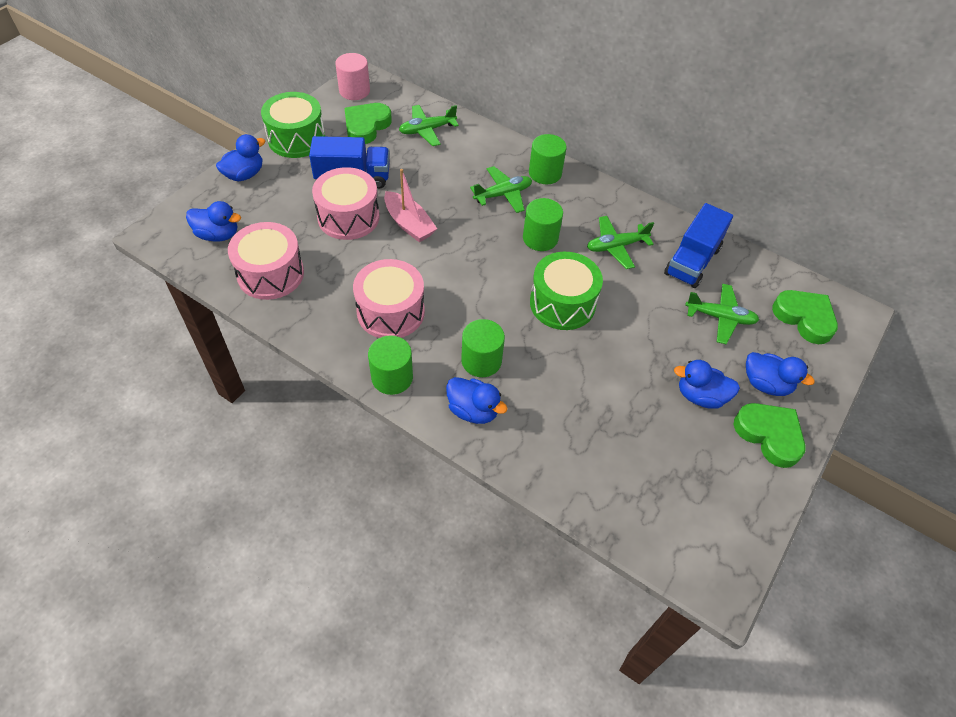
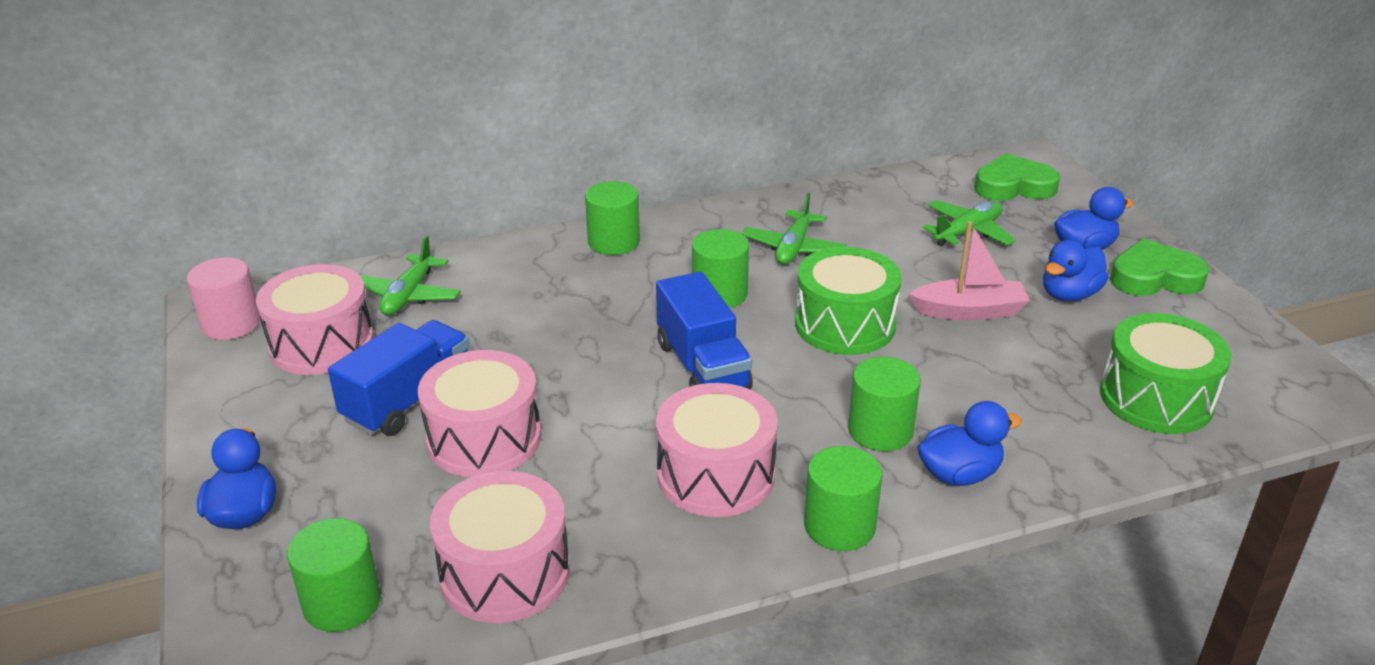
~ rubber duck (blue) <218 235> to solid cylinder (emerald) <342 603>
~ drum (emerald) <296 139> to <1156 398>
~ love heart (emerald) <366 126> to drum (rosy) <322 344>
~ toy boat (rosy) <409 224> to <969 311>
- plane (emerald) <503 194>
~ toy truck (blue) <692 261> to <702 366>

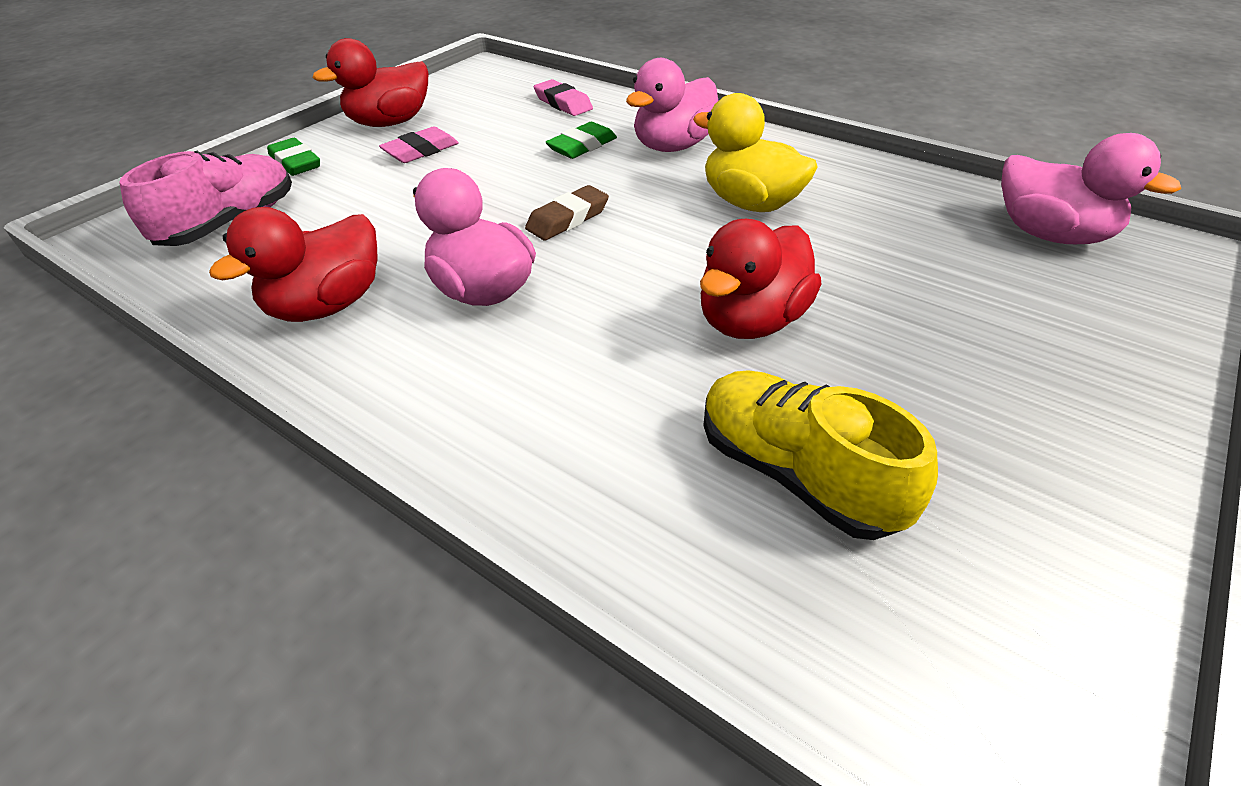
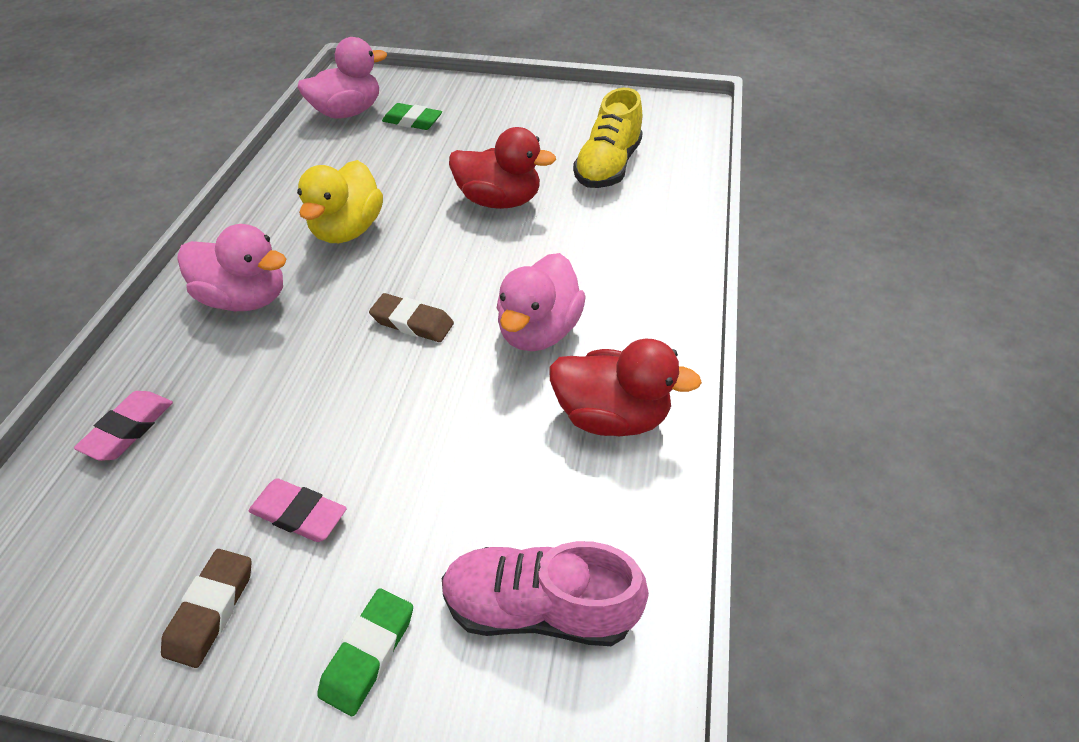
~ rubber duck (red) <390 123> to eraser (brown) <211 609>
~ eraser (emerald) <582 146> to <412 121>
~ rubber duck (rosy) <1050 234> = <348 112> 45 degrees clockwise

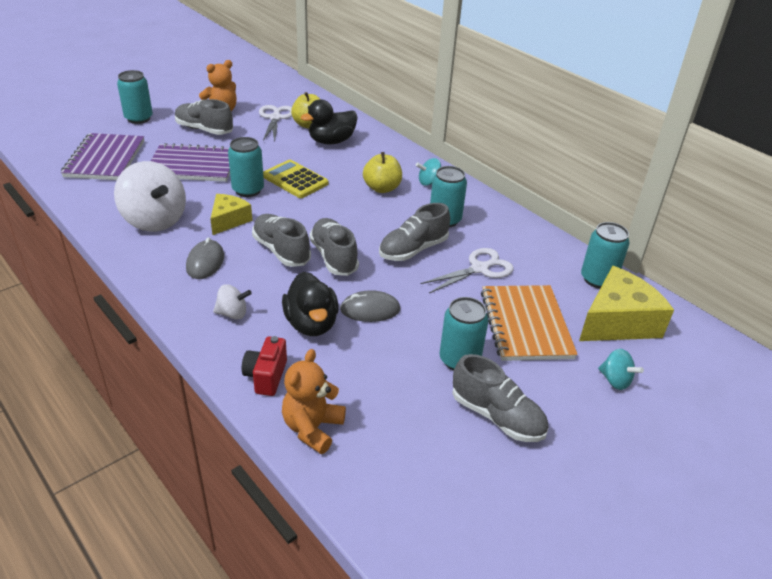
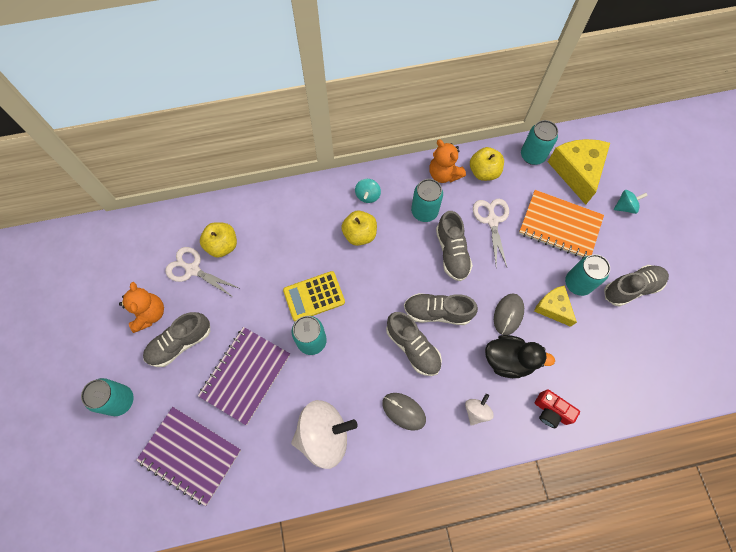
~ cheese wedge (bright yellow) <229 220> to <553 308>
~ sneaker (ash-grey) <281 251> = <413 347> 120 degrees counterclockwise
~ stuffed bear (orange-coloured) <312 428> to <444 174>
- rubber duck (jet-black) <331 141>
+ apple fruit (bright yellow) <484 172>

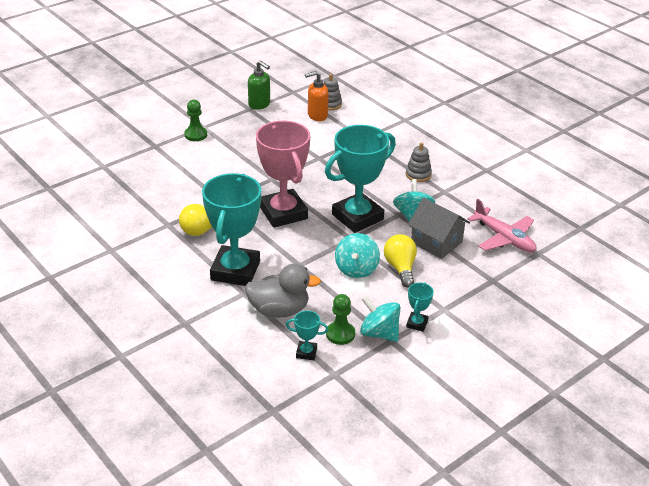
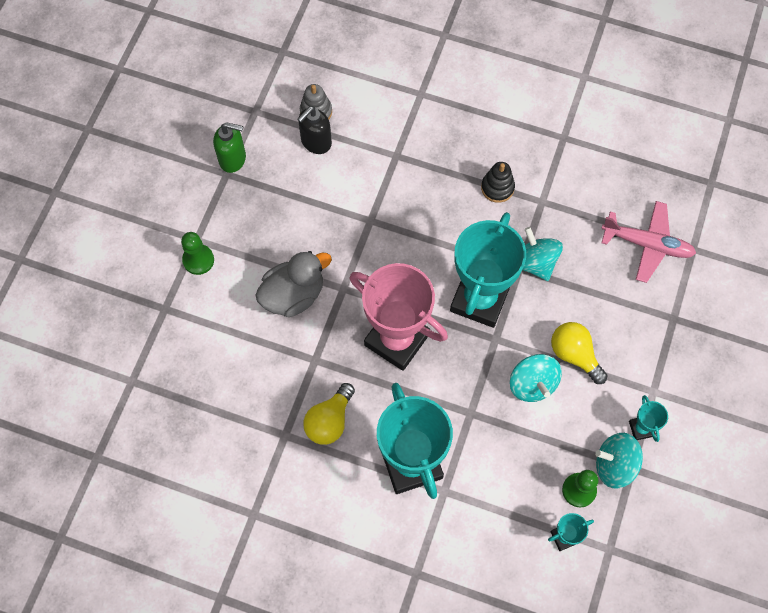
~ rubber duck (ash-grey) <279 310> to <293 295>
~ soap pump (orange-coloured) <317 115> to soap pump (jet-black) <316 142>
~ stacking rings (ash-grey) <418 174> to stacking rings (jet-black) <497 188>
- house (ash-grey) <436 242>

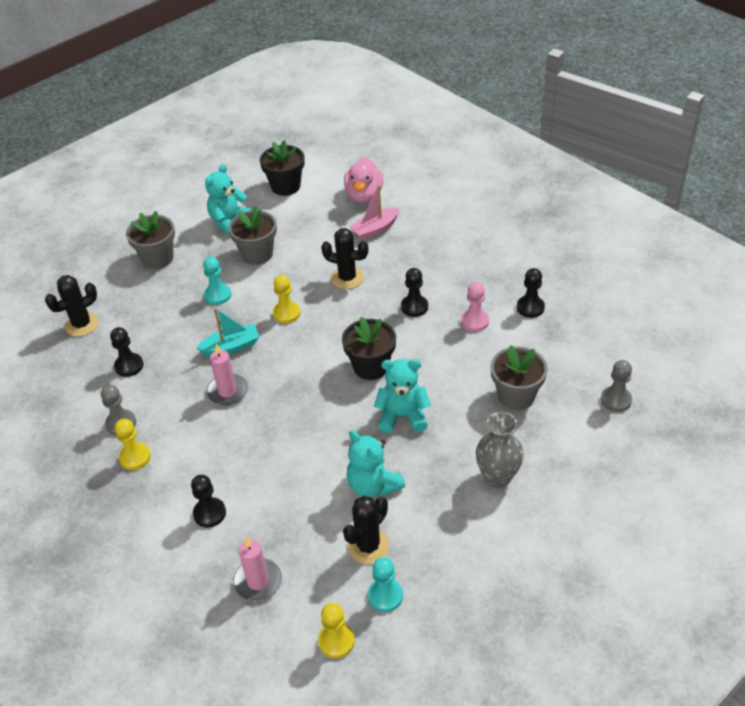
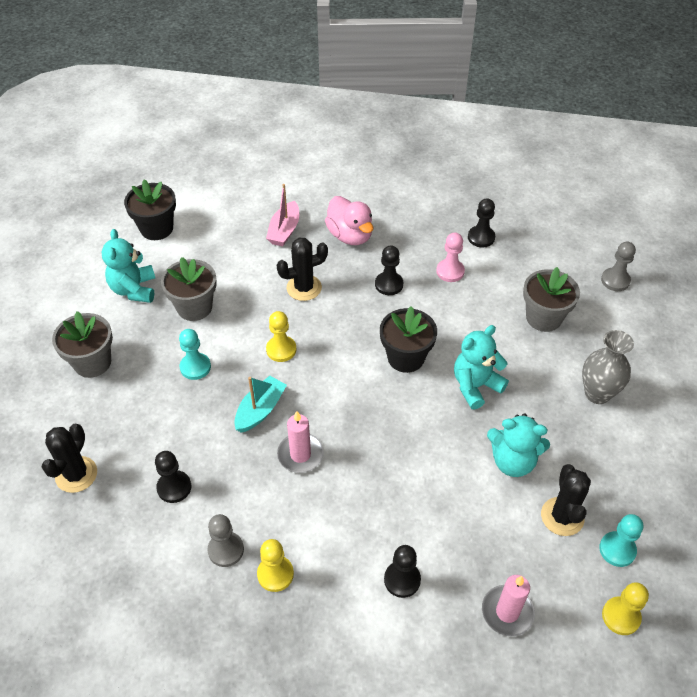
~ rubber duck (rosy) <364 195> to <350 235>

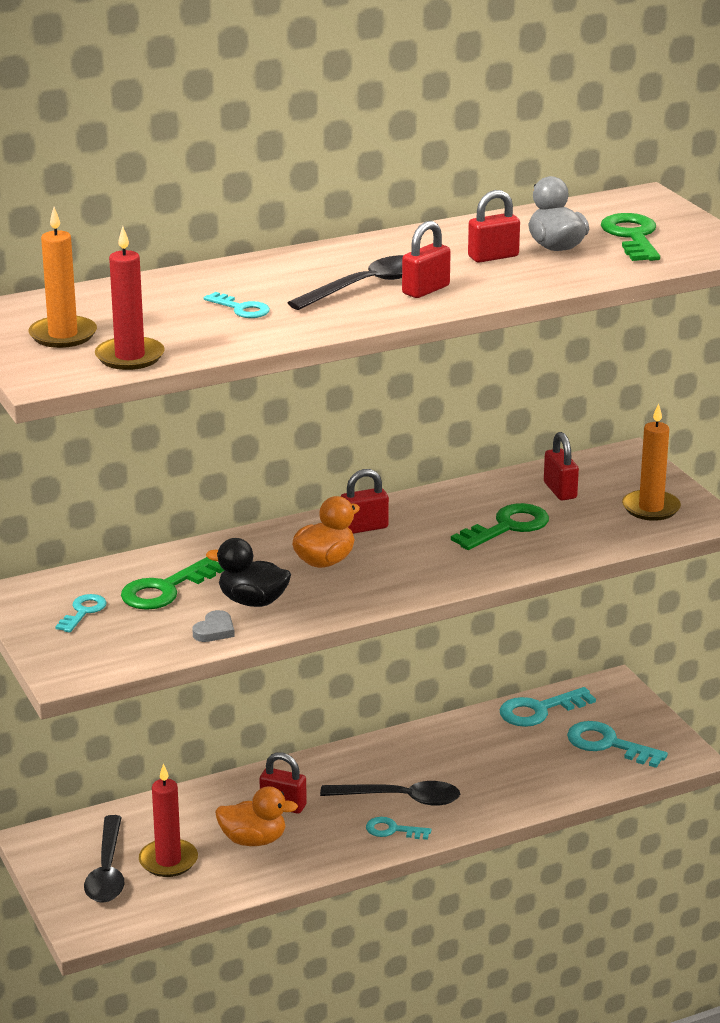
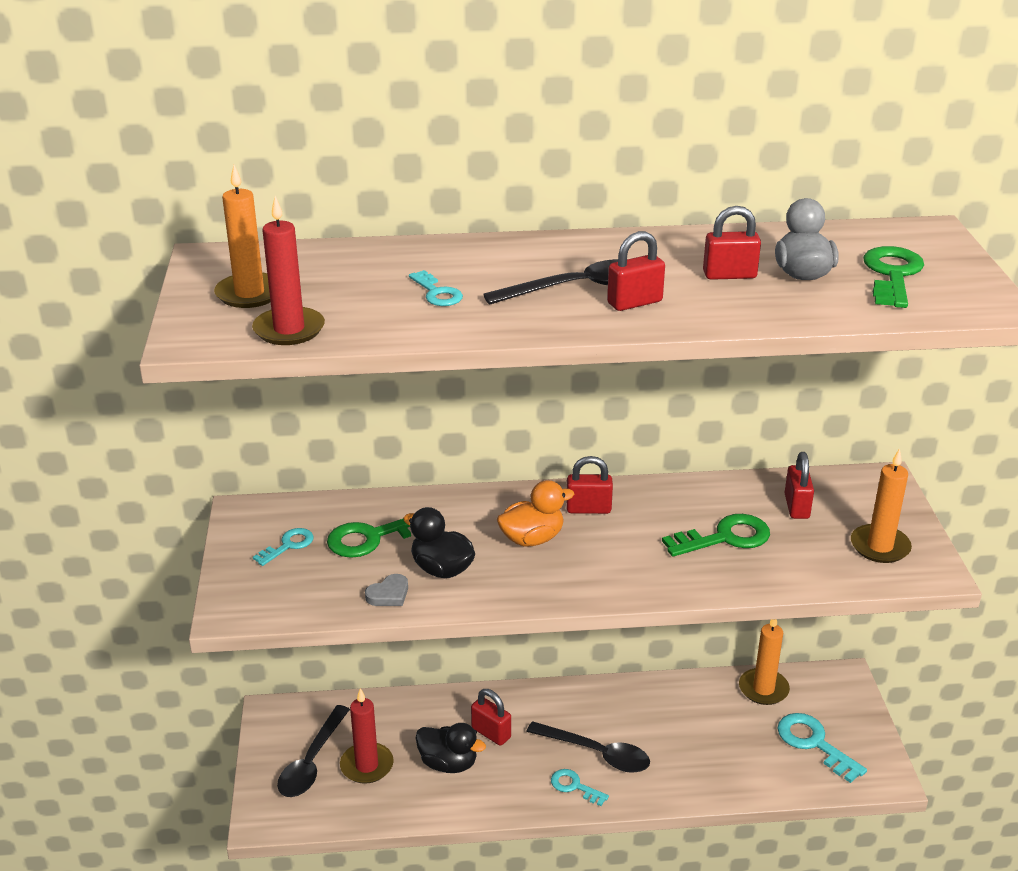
~ rubber duck (orange-coloured) <253 840> to rubber duck (jet-black) <448 763>
~ key (teal) <539 710> to candle (orange-coloured) <763 689>

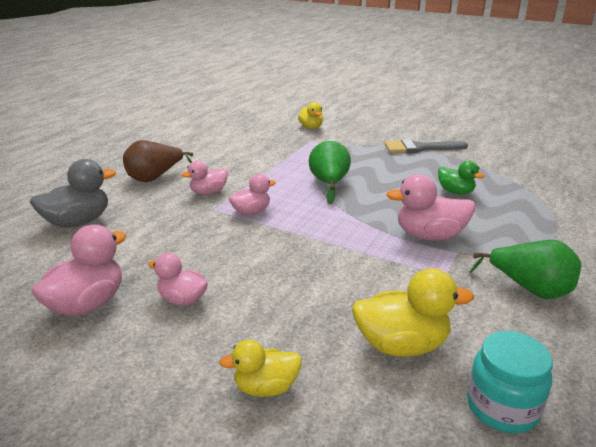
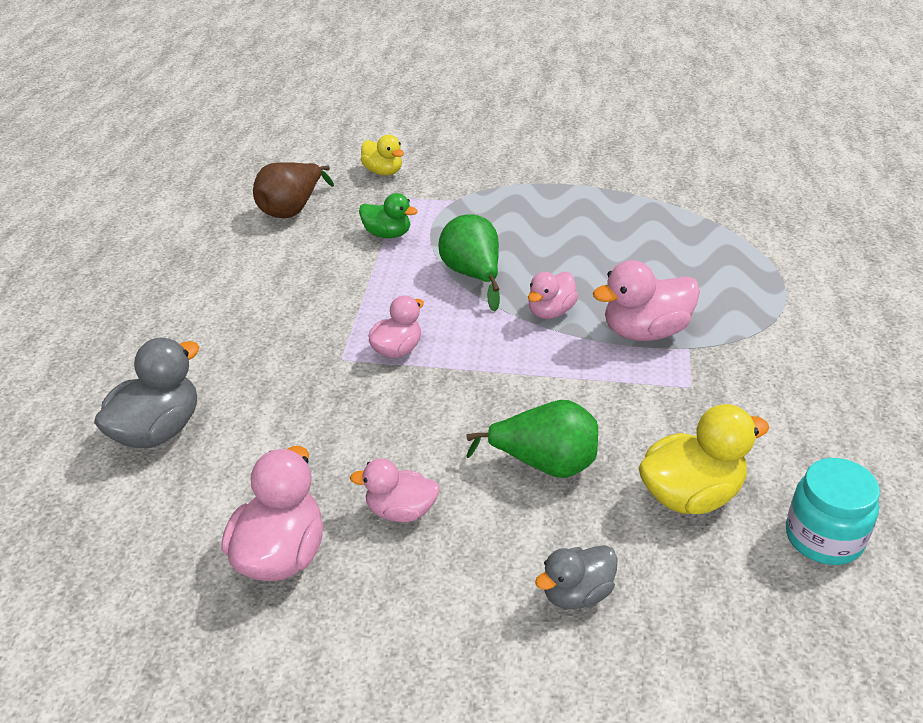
~ pear (brown) <155 178> to <292 209>
~ rubber duck (rosy) <208 192> to <550 312>
~ rubber duck (bright yellow) <266 387> to rubber duck (ash-grey) <577 594>
- brush (ash-grey) <420 148>
~ rubber duck (emerald) <455 192> to <387 234>
~ pear (emerald) <530 289> to <544 464>

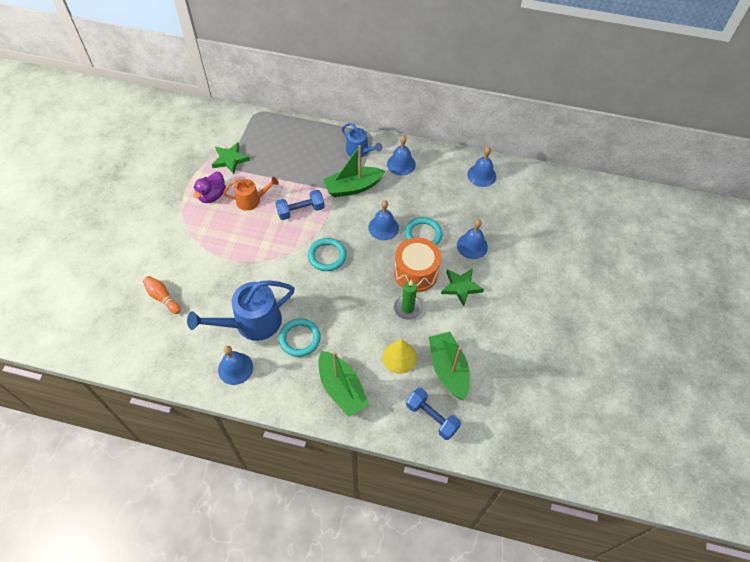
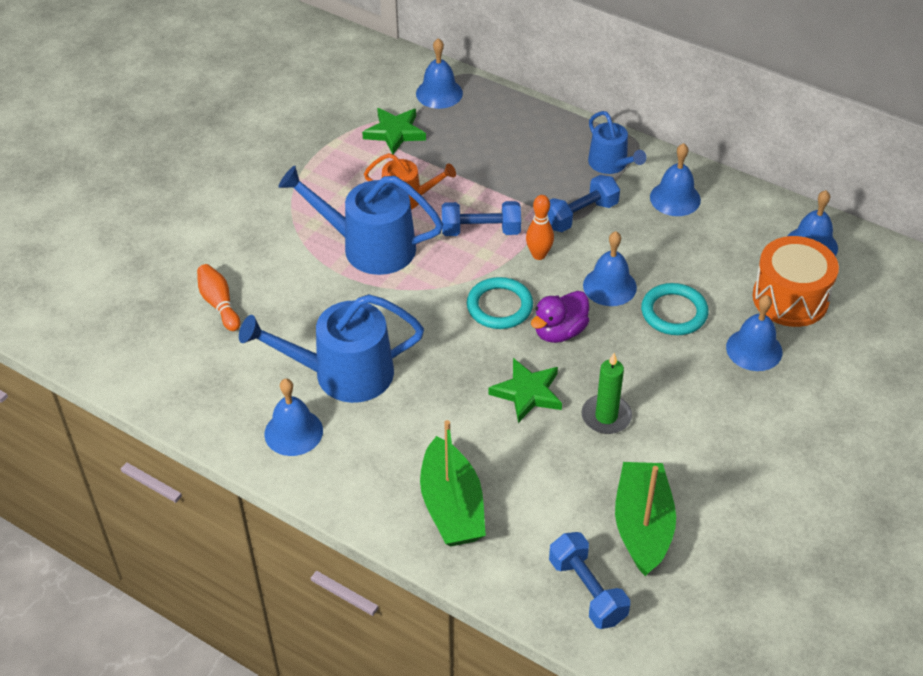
~ rubber duck (royal purple) <212 195> to <559 331>
- ring (teal) <299 338>
~ toy boat (emerald) <353 187> to dumbbell (blue) <580 215>
- solid cone (bright yellow) <399 357>
~ drum (orange-coloured) <416 273> to <790 298>
~ five-pointed star (emerald) <461 287> to <527 393>
+ sprinkling can (blue) <370 247>
+ hand bell (blue) <439 93>
+ skittle (orange-coloured) <539 255>

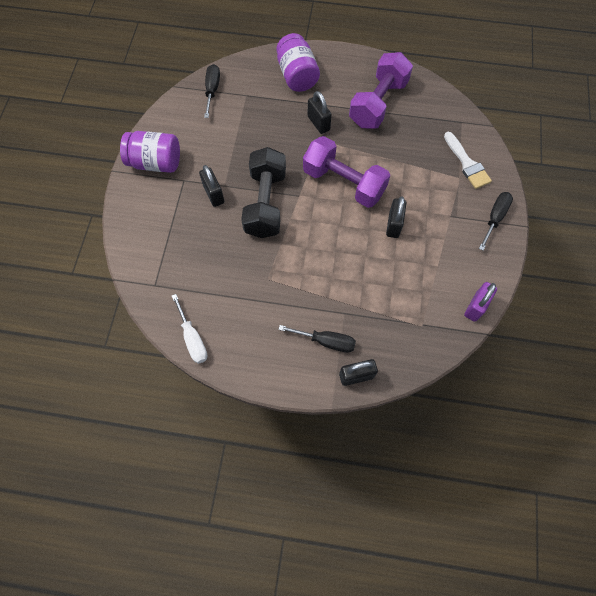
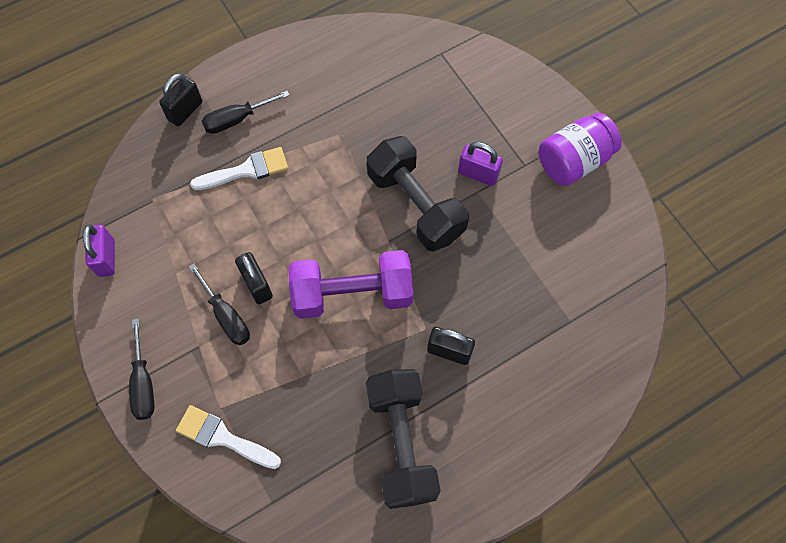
- flat screwdriver (white) <192 338>
~ small lock (jet-black) <214 194> to small lock (royal purple) <478 174>
~ flat screwdriver (jet-black) <212 90> to <226 316>
- jar (royal purple) <297 76>
~ dumbbell (royal purple) <378 103> to dumbbell (jet-black) <401 443>
+ brush (white) <246 170>

